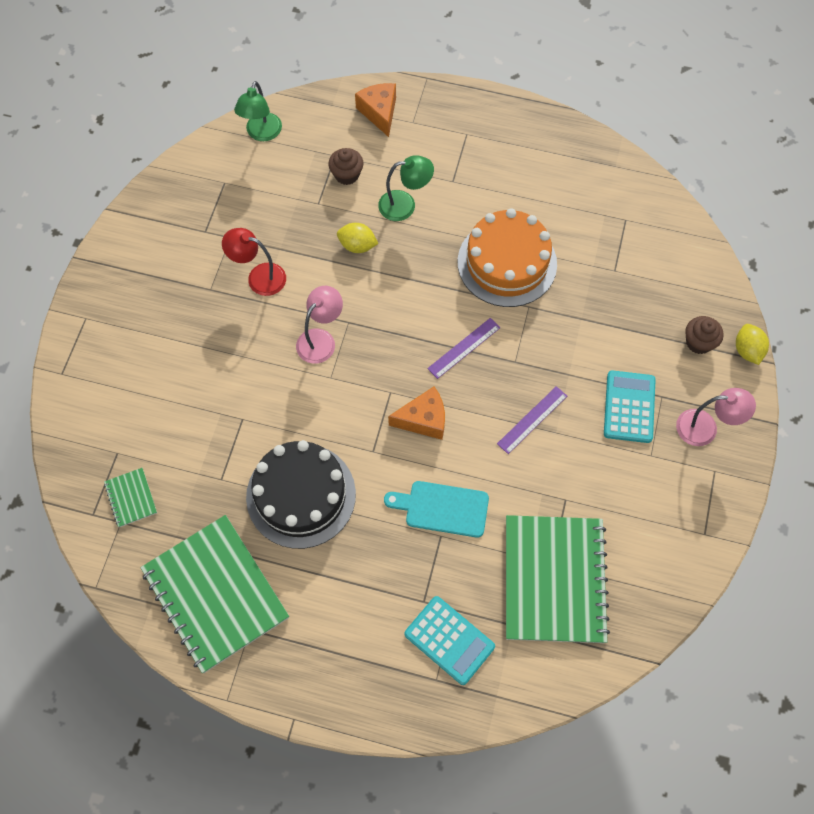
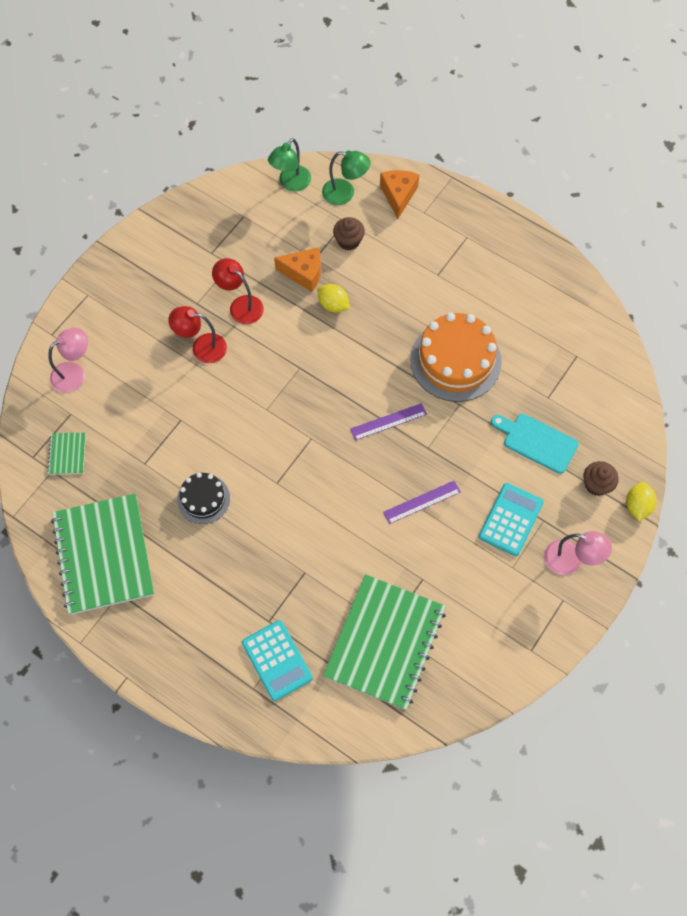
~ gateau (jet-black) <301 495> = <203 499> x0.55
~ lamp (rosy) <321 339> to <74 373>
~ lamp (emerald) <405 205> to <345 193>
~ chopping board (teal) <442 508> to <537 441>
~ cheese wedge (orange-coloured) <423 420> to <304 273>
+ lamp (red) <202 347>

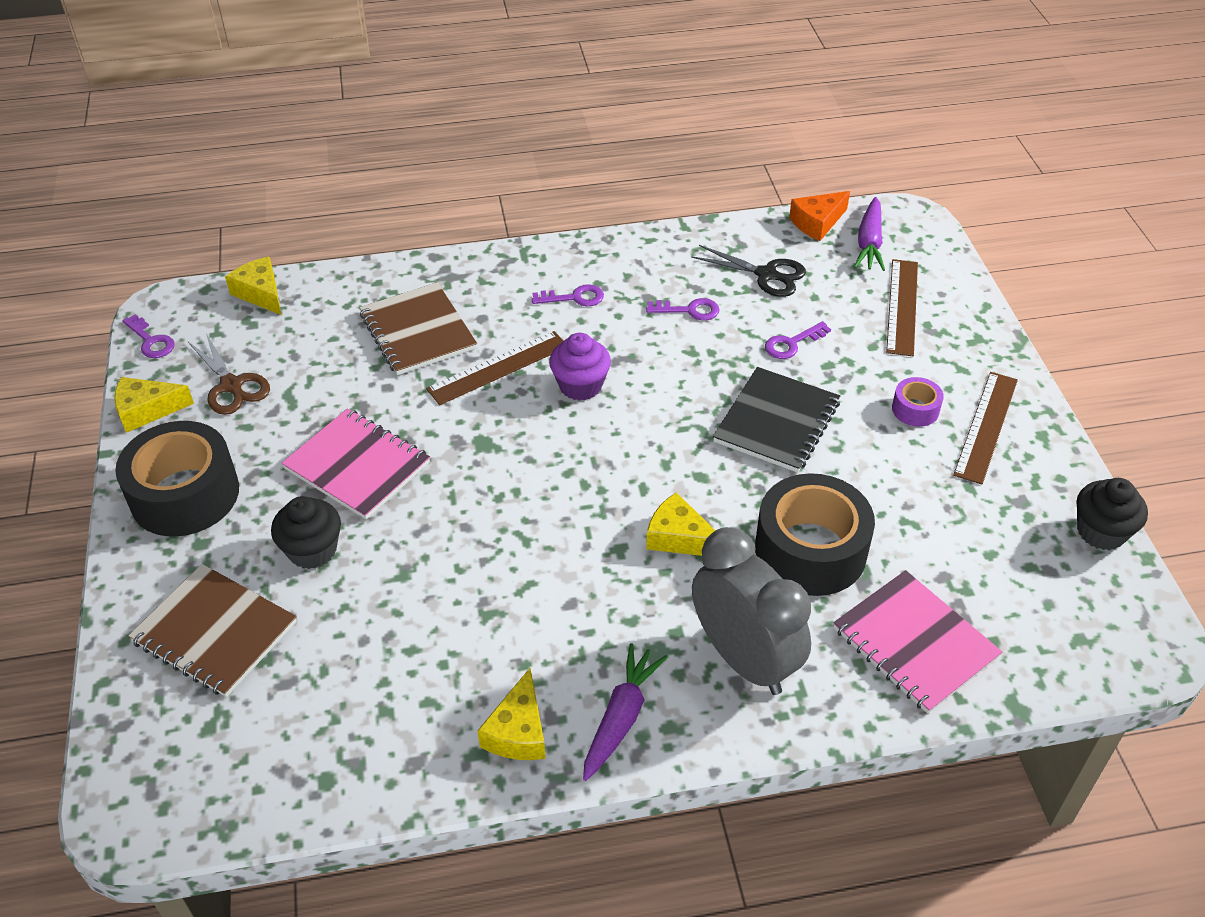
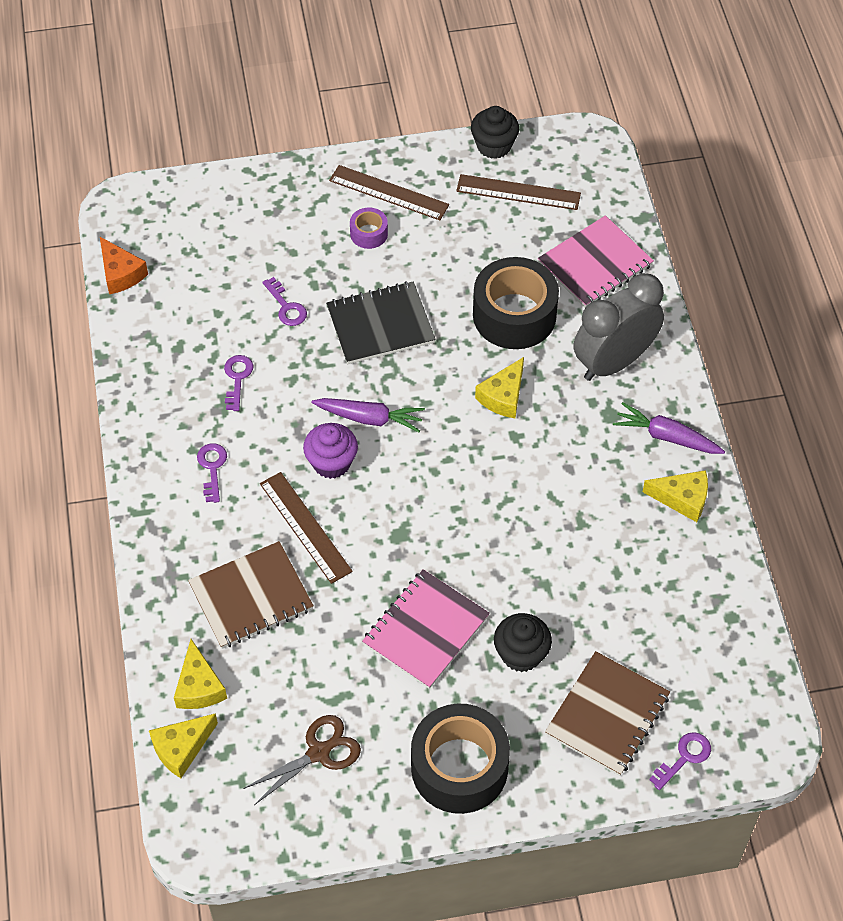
~ cheese wedge (bright yellow) <147 410> to <199 686>
~ key (royal purple) <151 341> to <684 757>
- pair of scissors (jet-black) <767 275>
~ notebook (jet-black) <776 422> = <380 325> 45 degrees counterclockwise
~ toy carrot (royal purple) <869 242> to <369 418>
~ measuring stick (brown) <902 306> to <518 192>

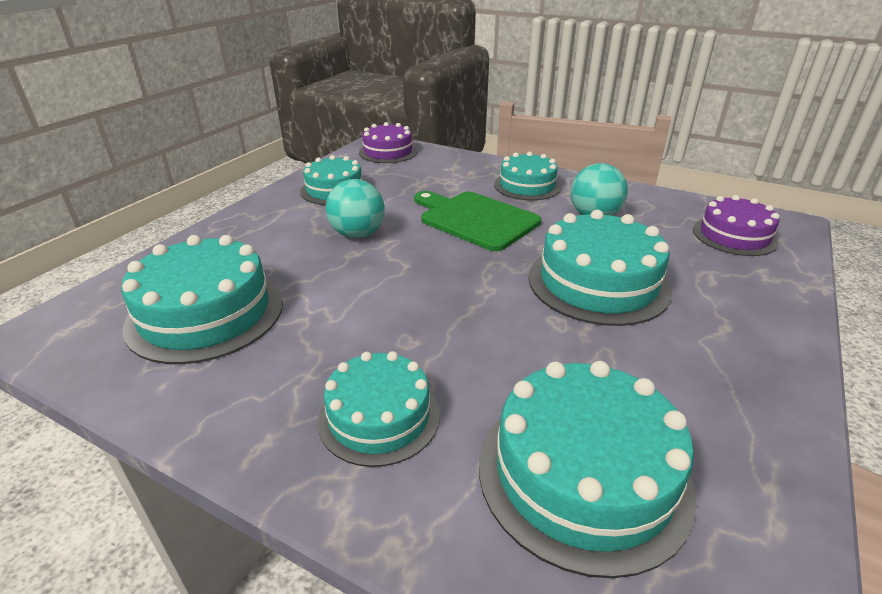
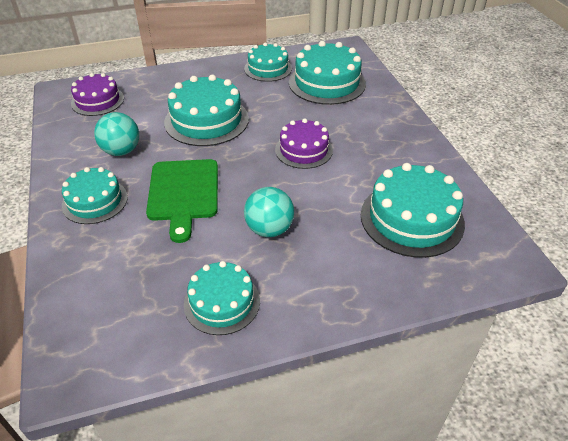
~ gateau (teal) <379 416> to <268 68>
~ gateau (royal purple) <388 152> to <303 150>

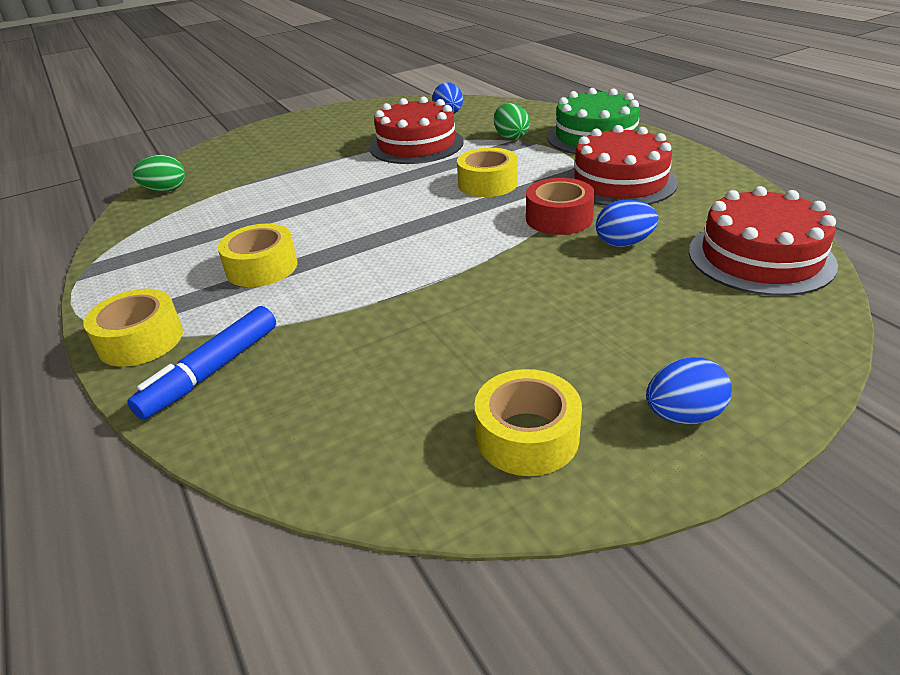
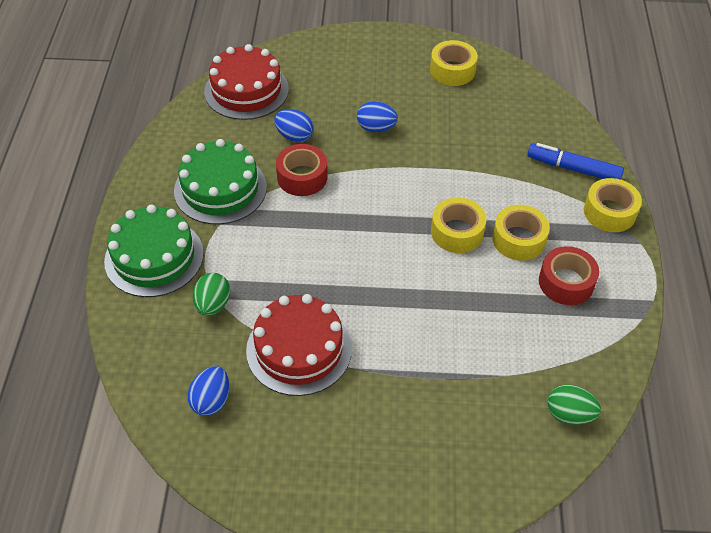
~ felt pen (blue) <211 371> = <573 168> 135 degrees counterclockwise
~ roll of tape (bright yellow) <487 184> to <457 232>
~ gateau (red) <620 182> to gateau (emerald) <220 189>
~ egg shape (blue) <683 415> to <376 128>
+ roll of tape (red) <566 282>

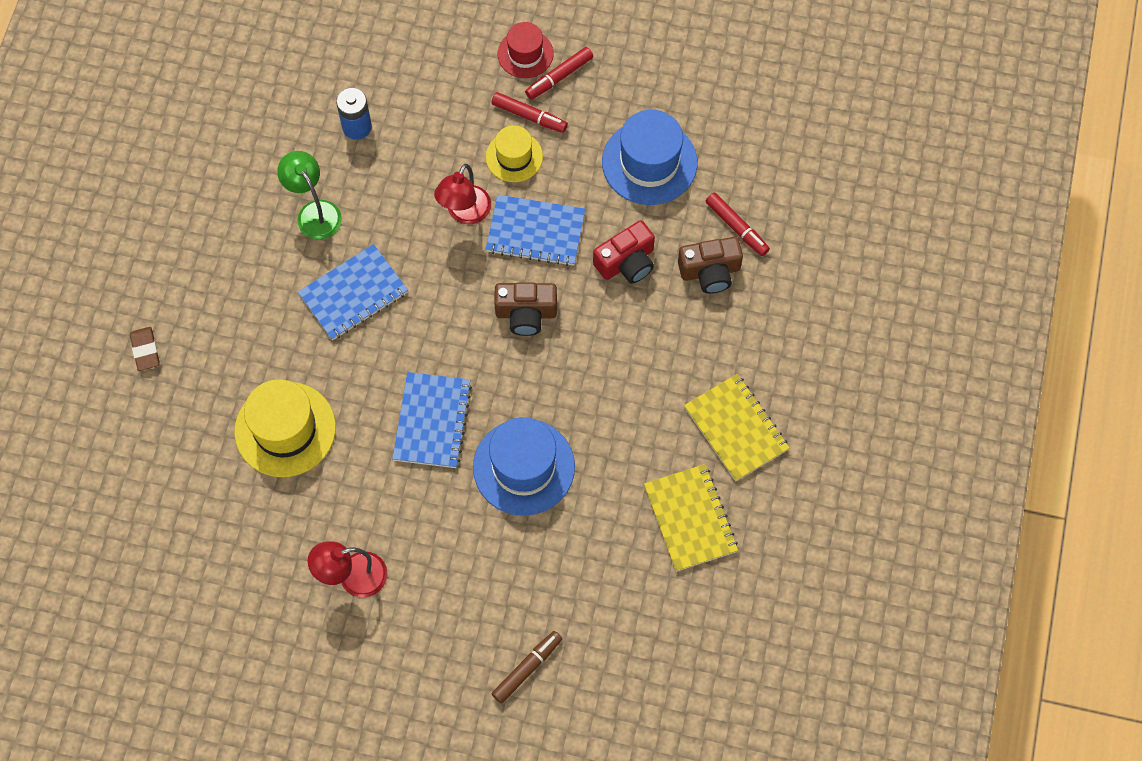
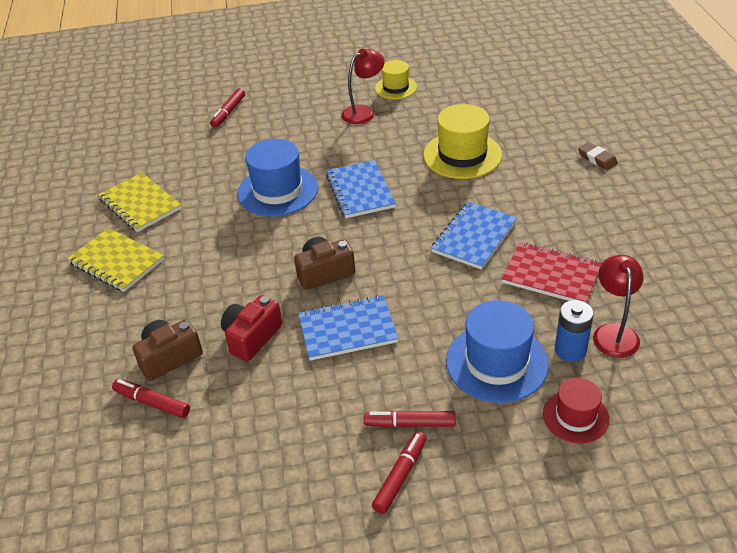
~ lamp (emerald) <314 212> to notebook (red) <551 275>
~ lamp (red) <465 213> to <614 333>
~ tall hat (bright yellow) <514 157> to <395 88>
~ felt pen (brown) <527 668> to felt pen (red) <228 112>
~ tall hat (red) <525 54> to <575 416>
~ tall hat (blue) <649 162> to <496 362>

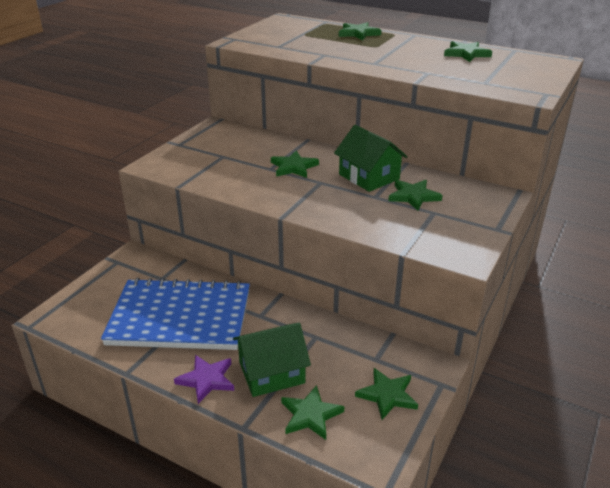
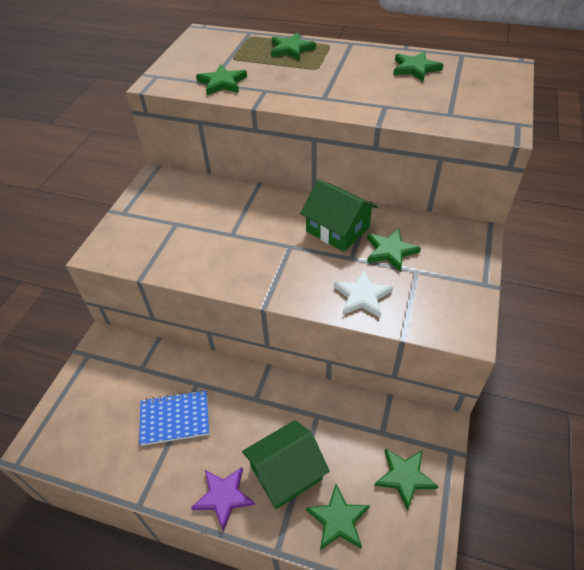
~ notebook (blue) <180 318> = <175 419> x0.50
~ five-pointed star (emerald) <294 167> to <222 83>
+ five-pointed star (white) <362 296>

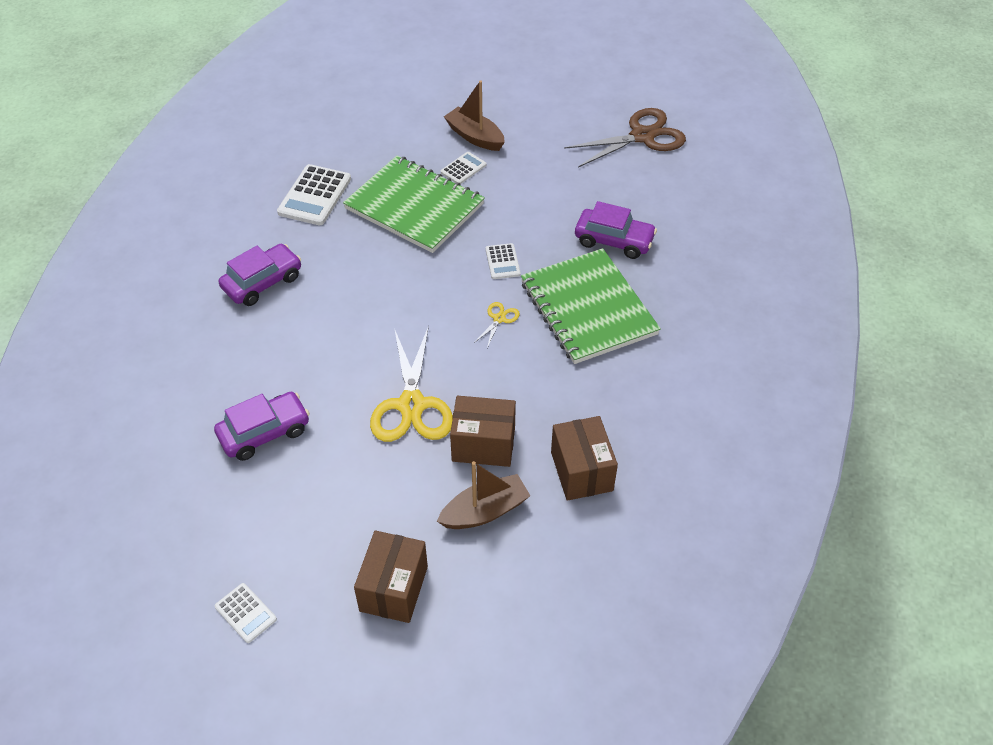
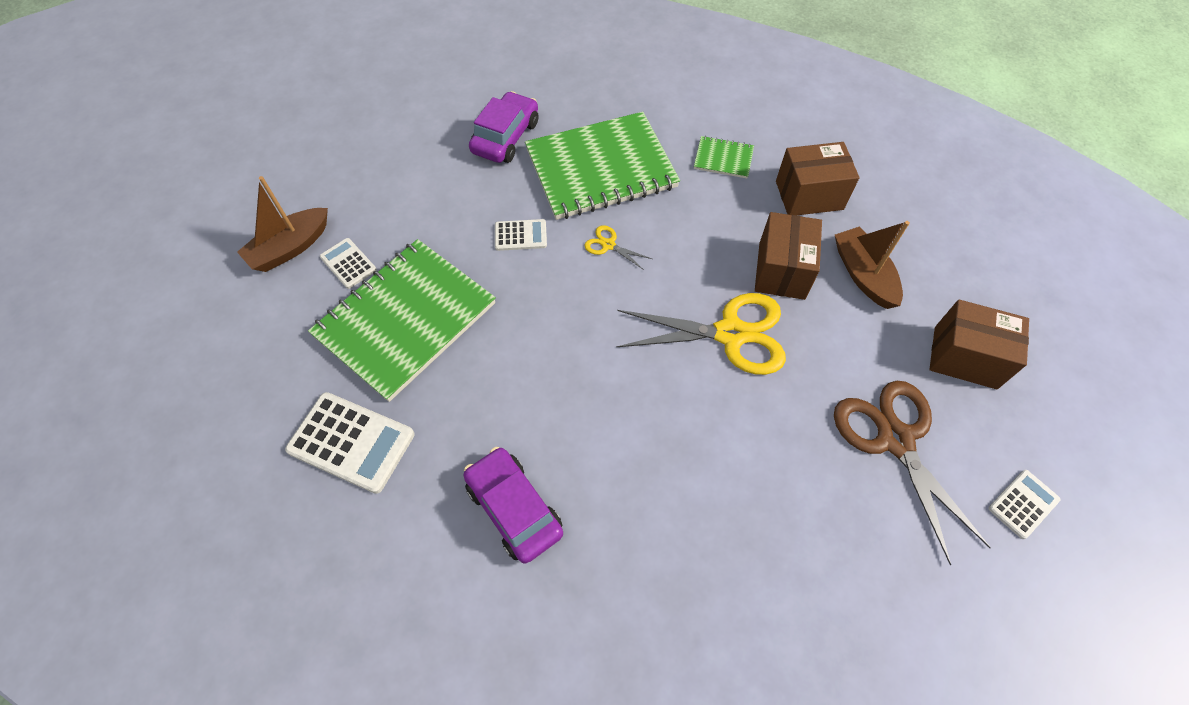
- automobile (royal purple) <264 432>
~ pair of scissors (brown) <642 136> to <895 439>
+ notebook (emerald) <723 159>

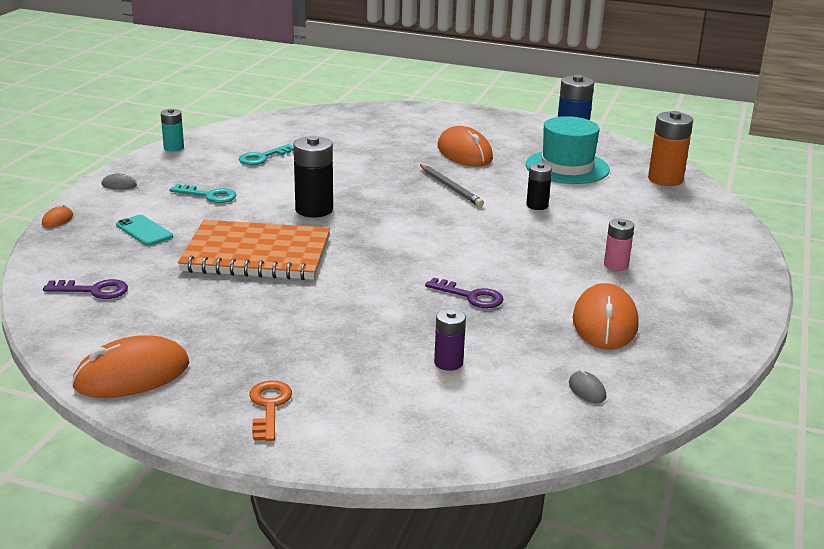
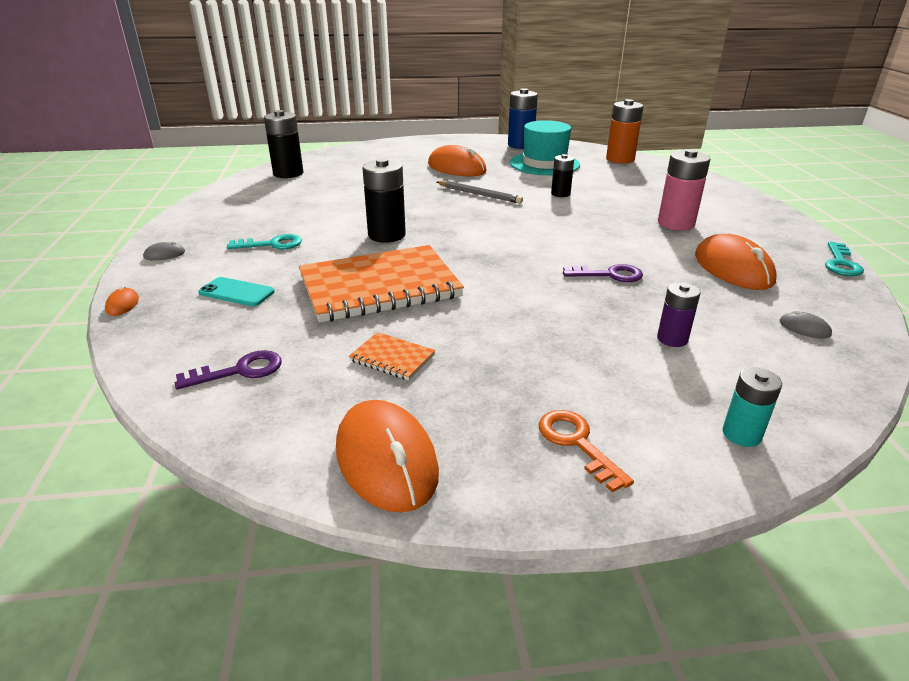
~ computer mouse (orange-coloured) <132 375> = <386 459> 60 degrees counterclockwise
~ power cell (teal) <174 148> to <741 434>
~ key (teal) <262 157> to <841 263>
~ power cell (rosy) <616 265> = <676 223> x1.68
+ power cell (jet-black) <288 173>
+ notebook (orange-coloured) <392 358>

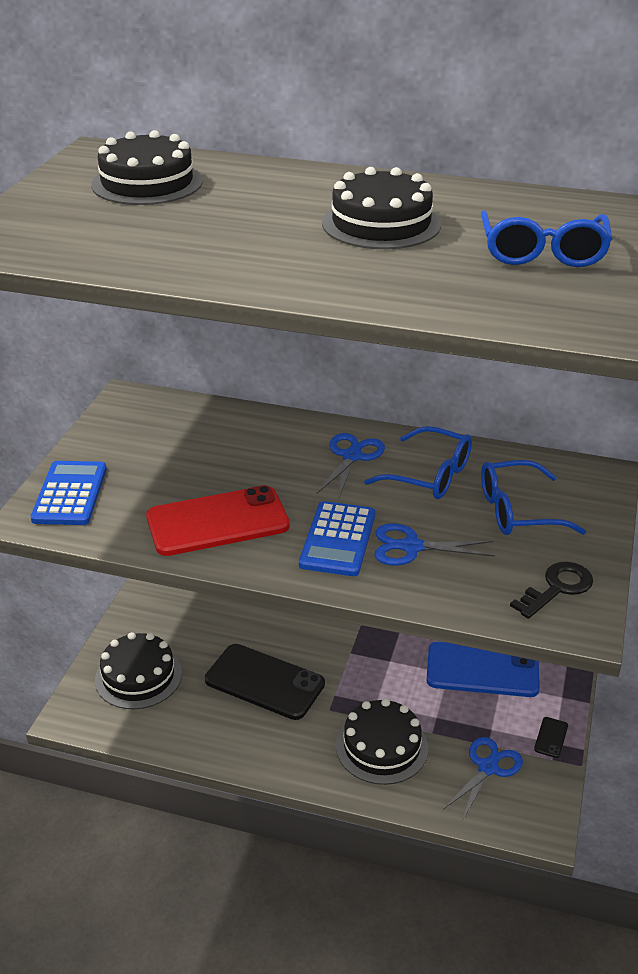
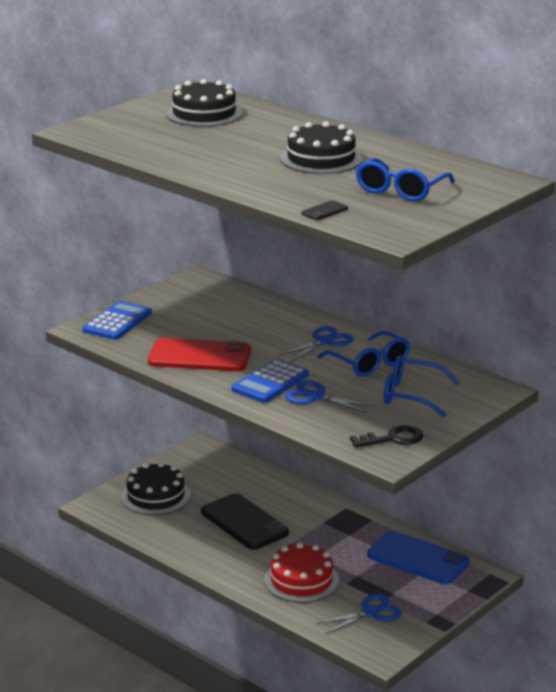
~ gateau (jet-black) <382 747> to gateau (red) <301 580>
~ phone (jet-black) <551 737> to <324 211>

